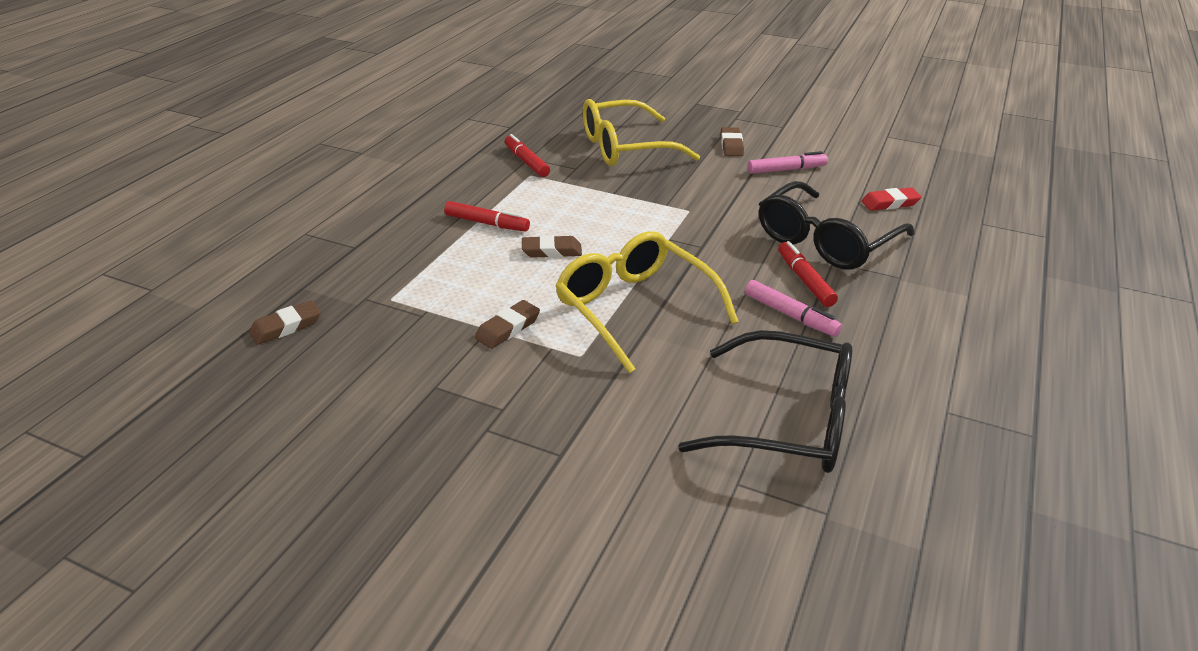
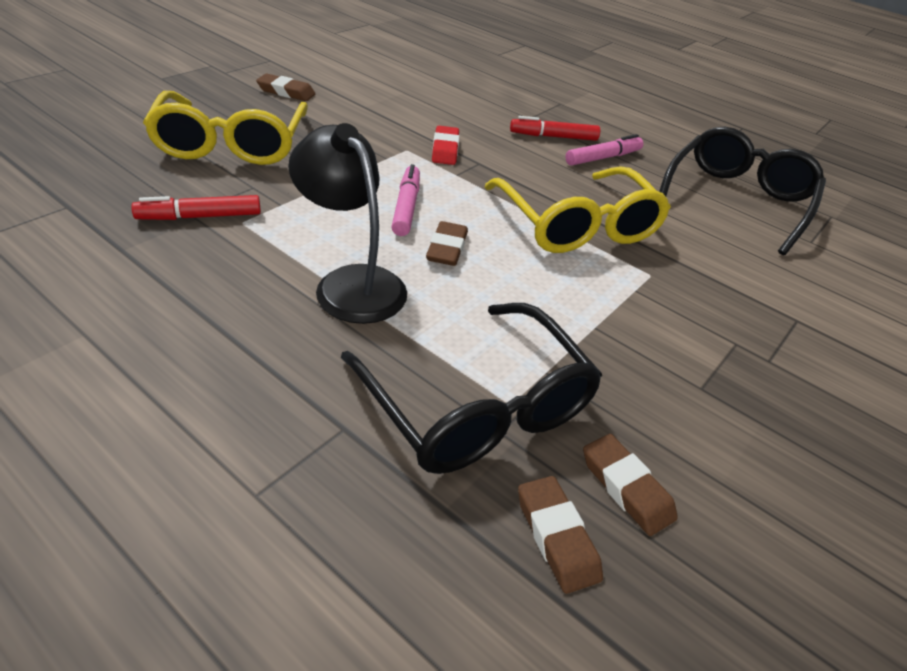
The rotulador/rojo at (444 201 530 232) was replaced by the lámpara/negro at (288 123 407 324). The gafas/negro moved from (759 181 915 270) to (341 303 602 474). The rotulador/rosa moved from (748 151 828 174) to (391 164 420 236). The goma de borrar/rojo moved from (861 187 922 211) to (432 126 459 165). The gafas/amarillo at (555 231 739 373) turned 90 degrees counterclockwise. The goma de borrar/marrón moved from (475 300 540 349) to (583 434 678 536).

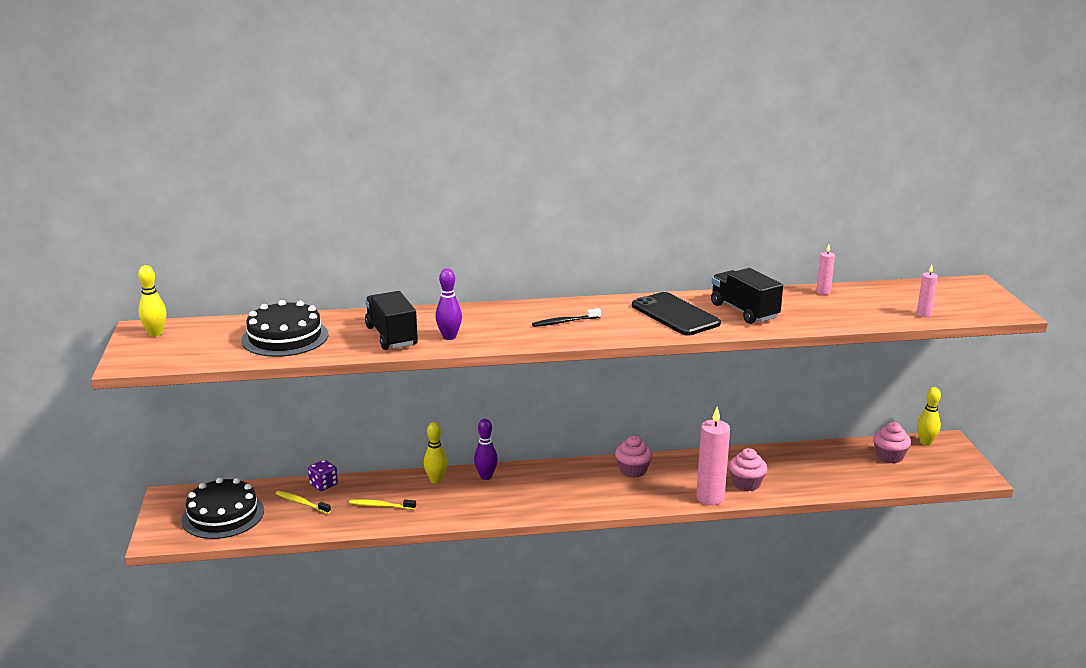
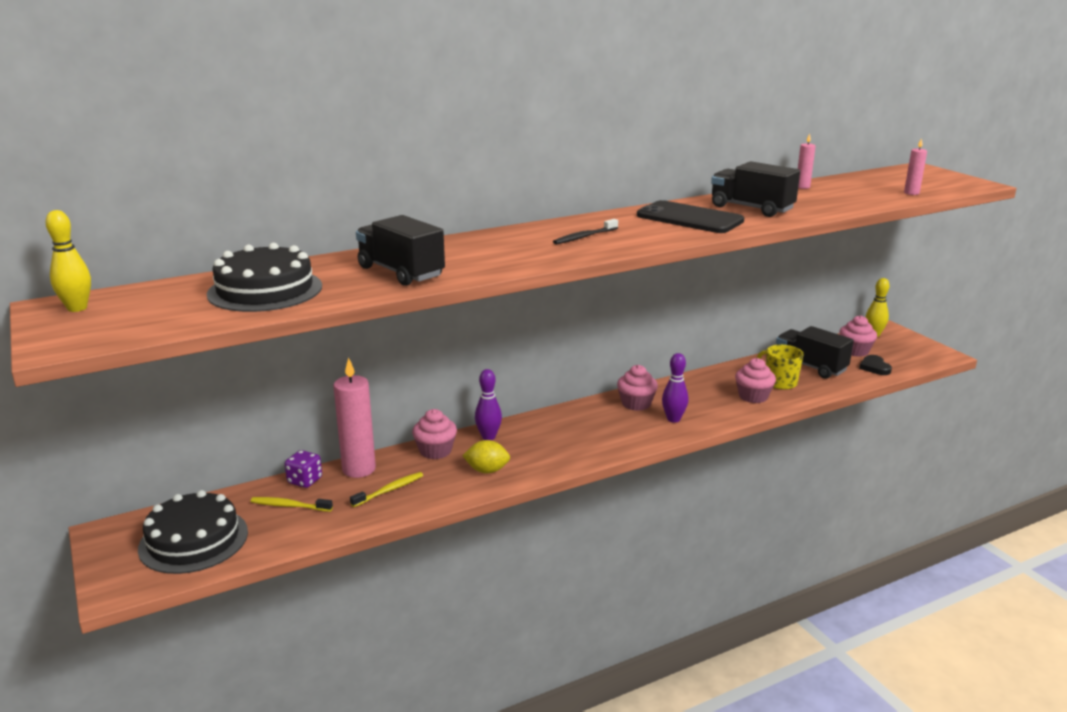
The vela/rosa moved from (696 407 730 505) to (333 357 376 478). The cepillo de dientes/amarillo at (349 499 416 510) turned 150 degrees clockwise. The bolo/amarillo at (424 422 447 484) was replaced by the magdalena/rosa at (412 409 457 459). The limón/amarillo at (462 440 510 474) appeared. The bolo/morado moved from (435 268 462 340) to (662 353 688 423). The taza/amarillo at (757 345 803 390) appeared. The camión/negro at (776 326 854 379) appeared. The corazón/negro at (859 355 892 375) appeared.

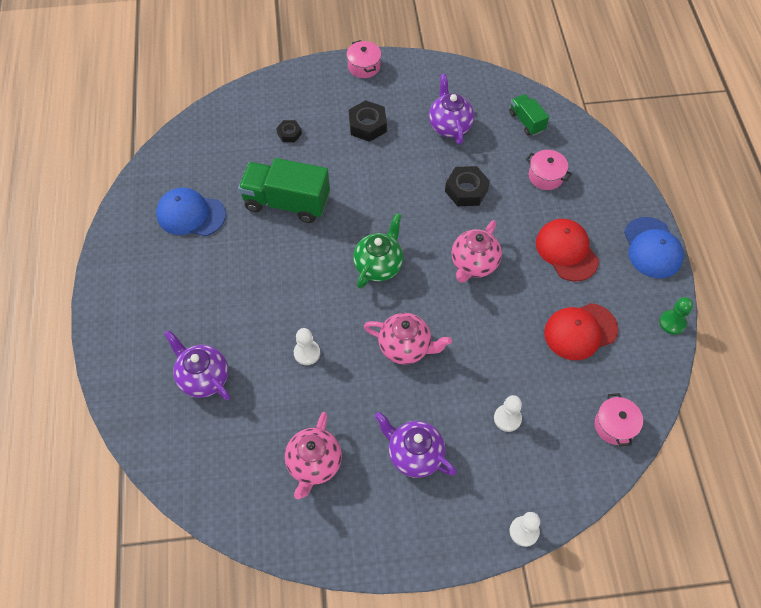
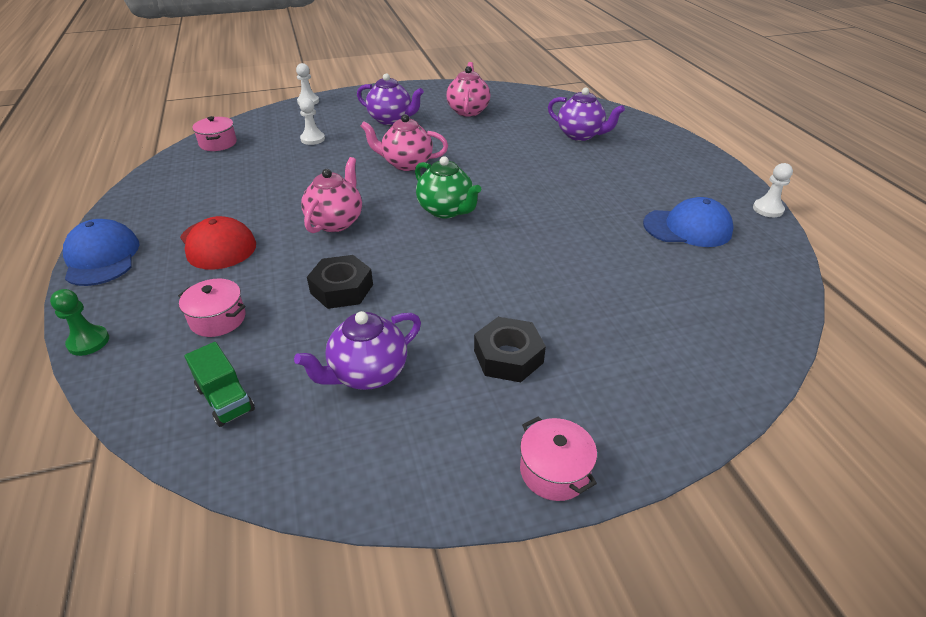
The peón/verde moved from (659 297 693 335) to (50 289 109 356). The tetera/morado at (429 74 474 145) turned 75 degrees clockwise. The tetera/verde at (353 213 403 289) turned 60 degrees counterclockwise. The peón/blanco moved from (294 328 320 365) to (753 163 793 217). The camión/verde at (238 158 330 223) disappeared. The tuerca/negro at (276 120 302 142) disappeared. The gorra/rojo at (544 303 618 360) disappeared.

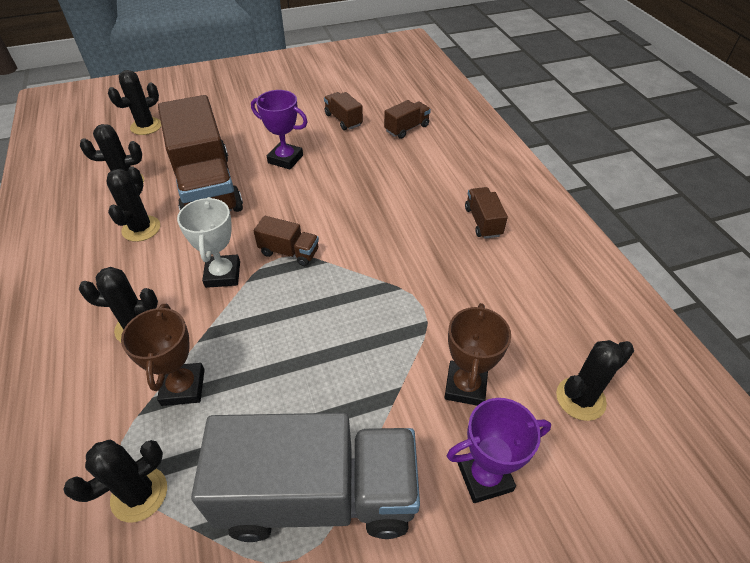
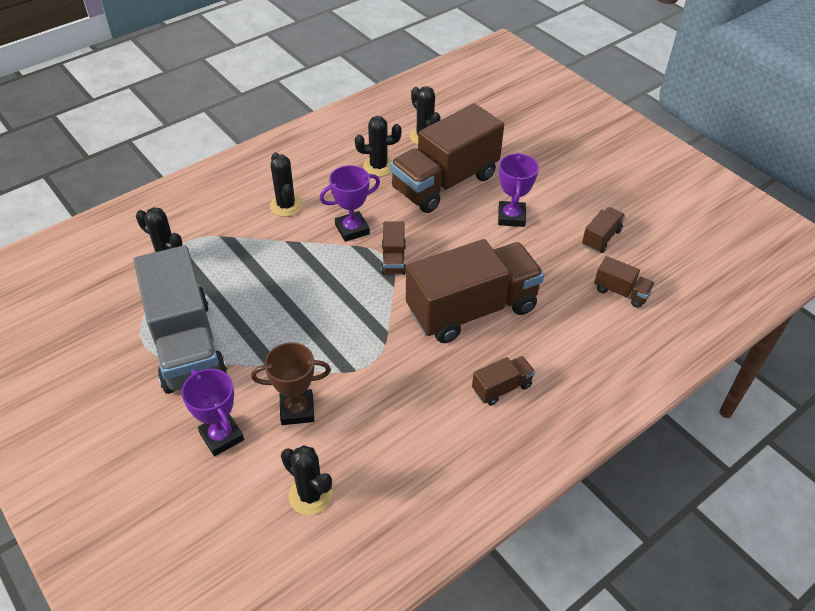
The trofeo/blanco at (177 197 240 288) became the trofeo/morado at (319 165 380 242). The camión/marrón at (406 239 544 343) appeared. The cactus/negro at (108 70 161 135) disappeared. The trofeo/marrón at (121 304 205 406) disappeared.

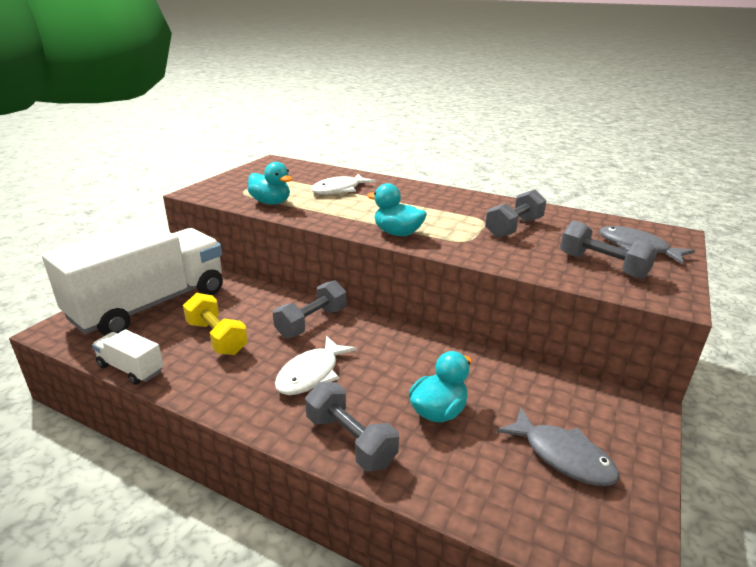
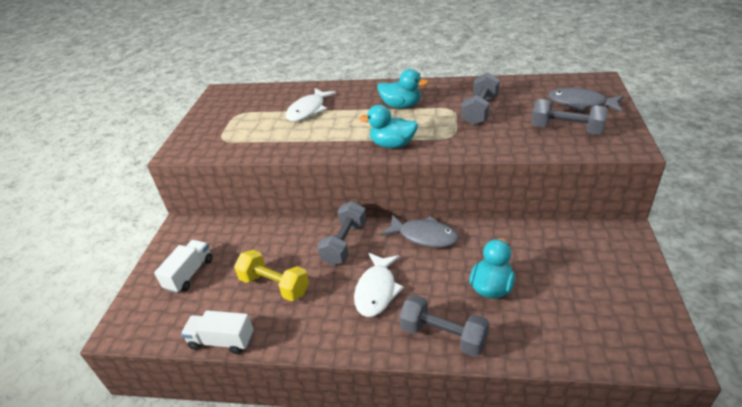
The camión/blanco at (42 222 223 335) changed to 0.40 times the size. The pato/turquesa moved from (248 162 293 205) to (378 69 429 108). The pez/gris moved from (496 408 620 486) to (381 215 459 248).

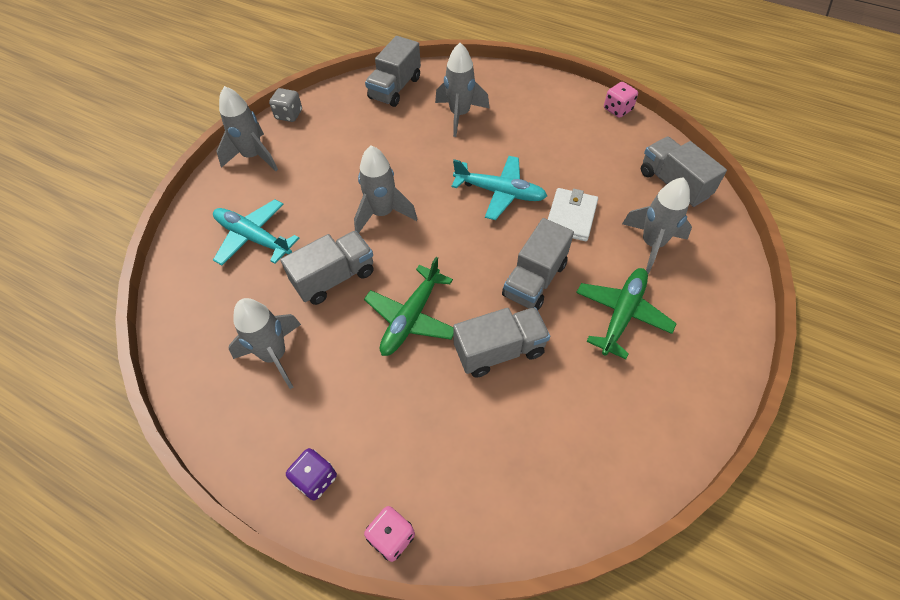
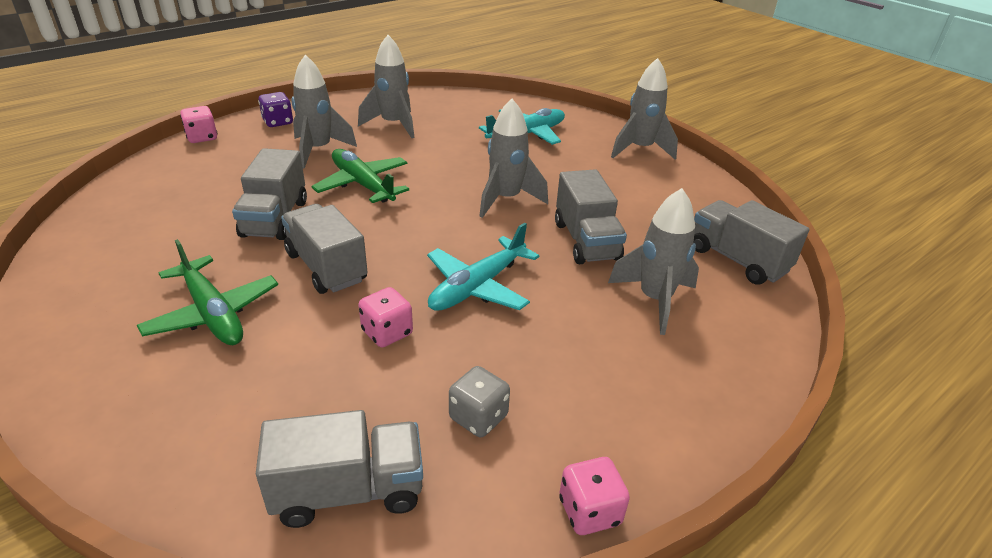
The cohete/gris moved from (622 177 692 274) to (292 55 357 169). The cartera/blanco at (548 188 598 241) was replaced by the dado/rosa at (358 287 413 347). The dado/gris moved from (269 88 302 122) to (449 366 510 437). The camión/gris moved from (280 231 374 305) to (555 169 627 264).

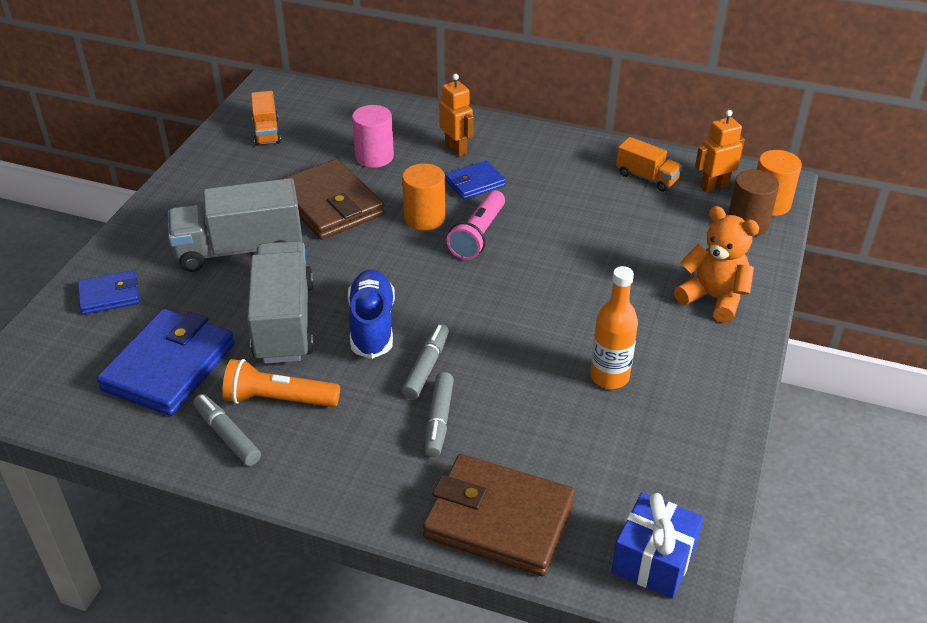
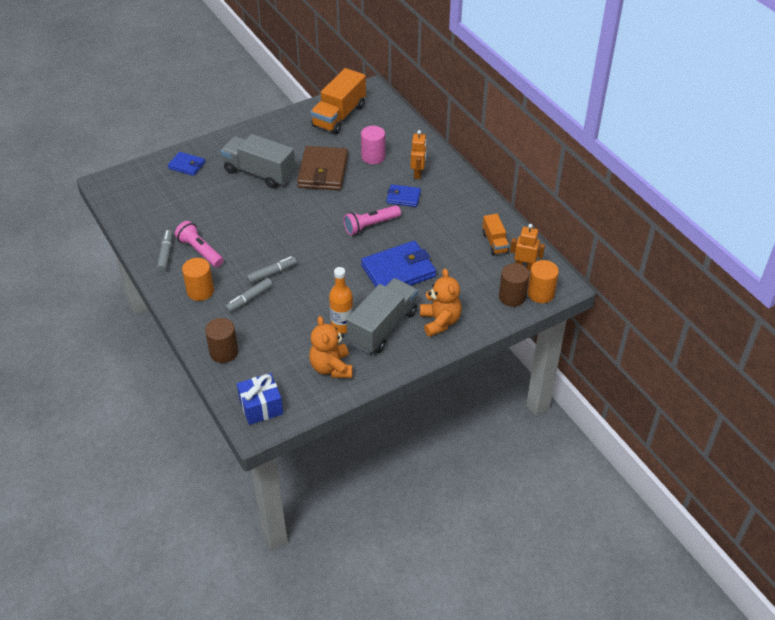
The lámpara de mano/naranja at (222 359 340 407) became the lámpara de mano/rosa at (175 221 223 267). The cilindro/naranja moved from (402 163 445 231) to (182 258 214 301). The cartera/marrón at (423 454 575 576) was replaced by the cilindro/marrón at (205 318 238 363). The osito/naranja at (309 316 353 378) appeared. The camión/naranja at (251 91 281 146) changed to 1.87 times the size. The camión/gris moved from (247 241 314 364) to (346 278 418 354). The cartera/azul moved from (97 309 235 416) to (361 241 436 287). The zapato/azul at (348 269 395 359) disappeared.

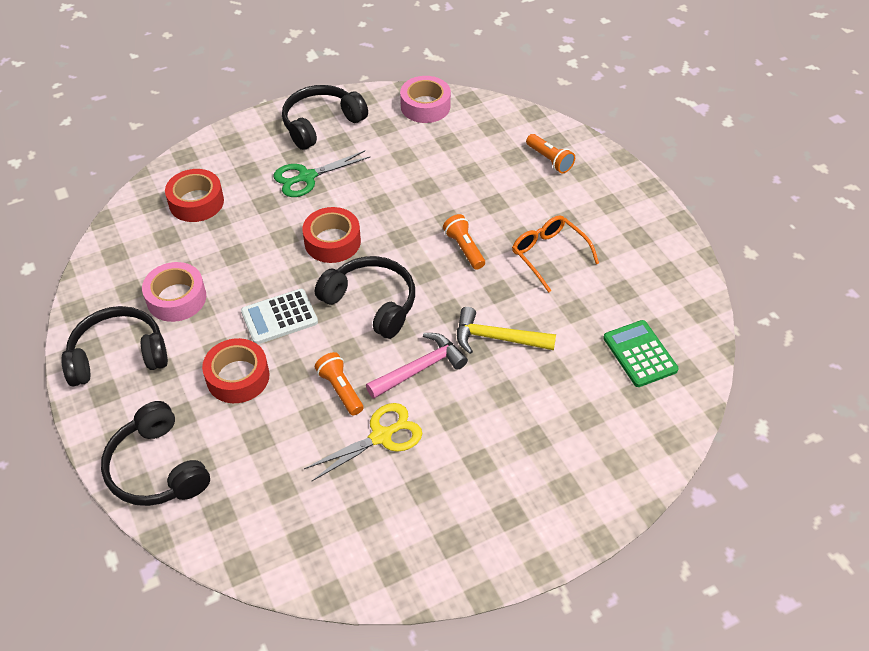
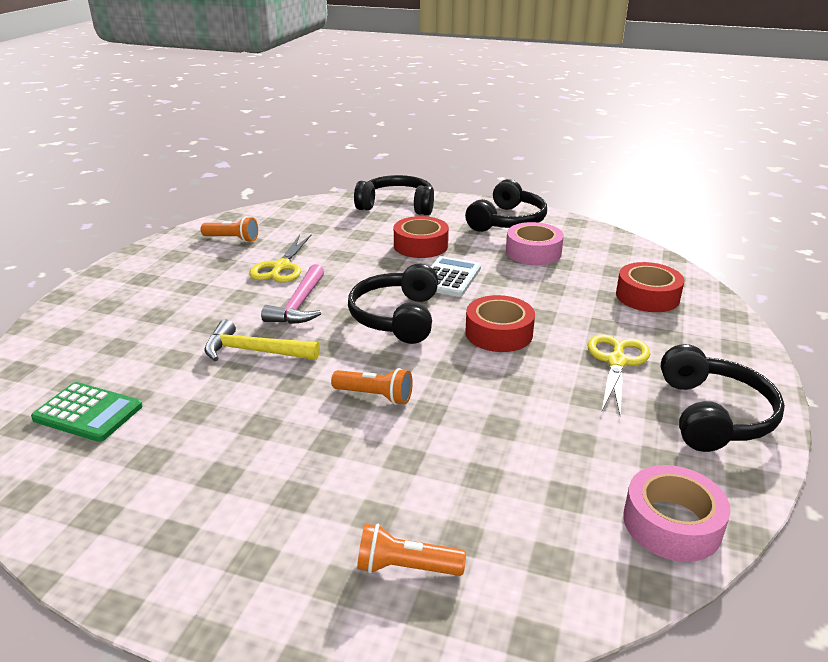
The lámpara de mano/naranja moved from (315 352 364 415) to (201 217 258 242). The martillo/amarillo at (457 307 556 354) turned 135 degrees counterclockwise. The auriculares/negro at (315 256 415 339) turned 105 degrees clockwise. The tijeras/verde at (274 150 371 197) became the tijeras/amarillo at (587 334 650 415). The gafas/naranja at (512 215 599 293) disappeared.

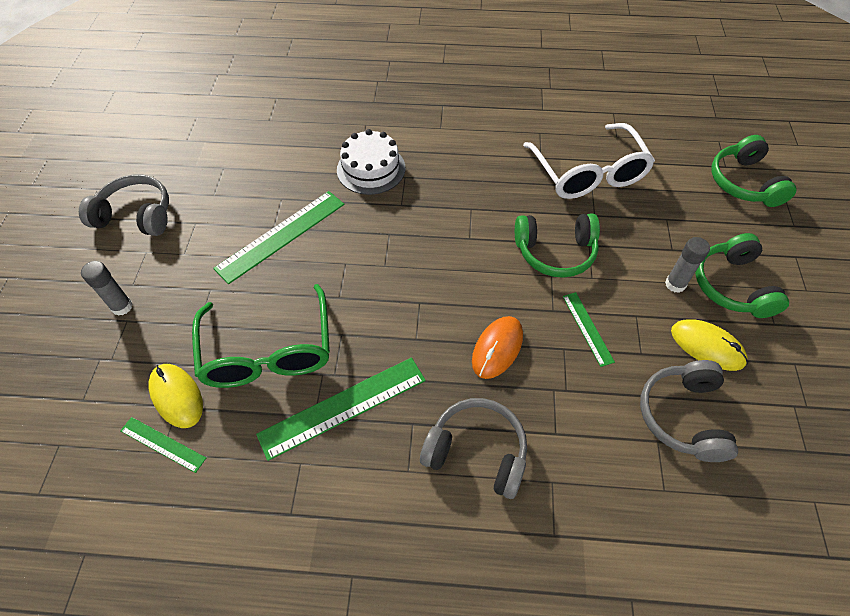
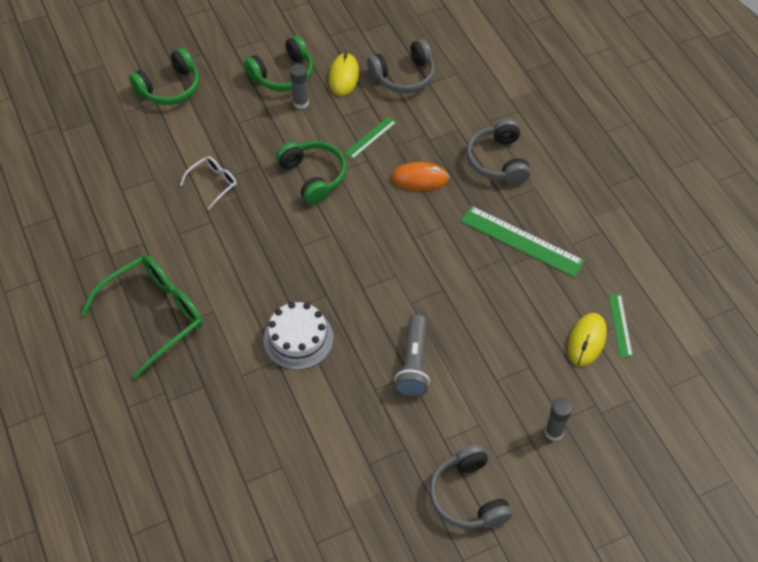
The gafas/verde moved from (192 284 330 388) to (81 255 203 379). The gafas/blanco at (523 123 655 199) changed to 0.50 times the size. The regla/verde at (213 191 344 284) was replaced by the lámpara de mano/gris at (394 314 430 397).

